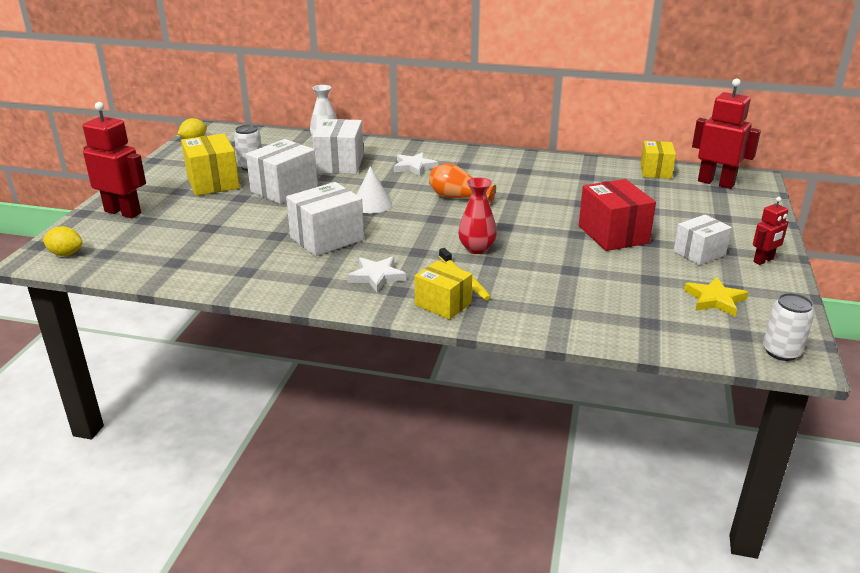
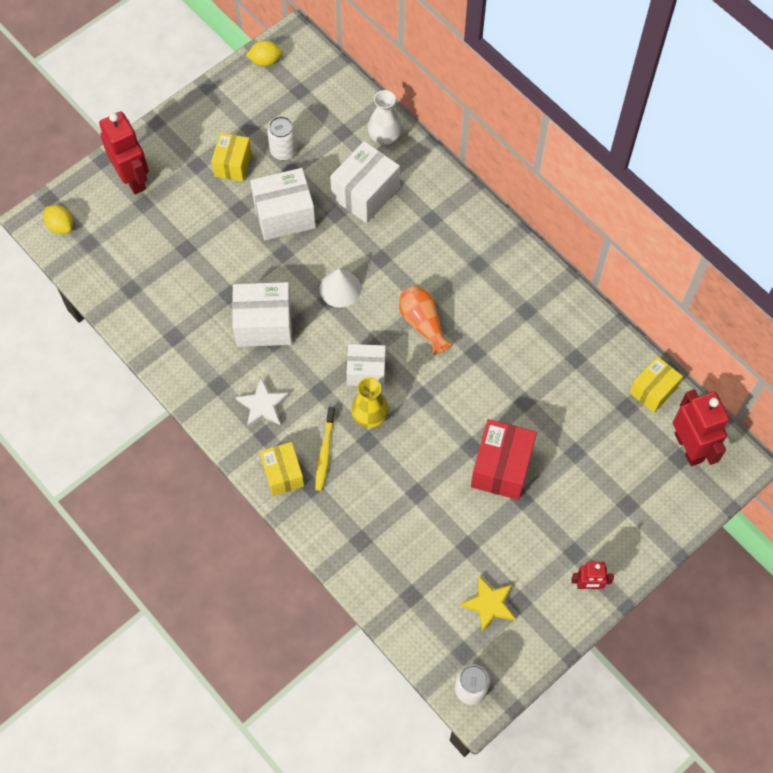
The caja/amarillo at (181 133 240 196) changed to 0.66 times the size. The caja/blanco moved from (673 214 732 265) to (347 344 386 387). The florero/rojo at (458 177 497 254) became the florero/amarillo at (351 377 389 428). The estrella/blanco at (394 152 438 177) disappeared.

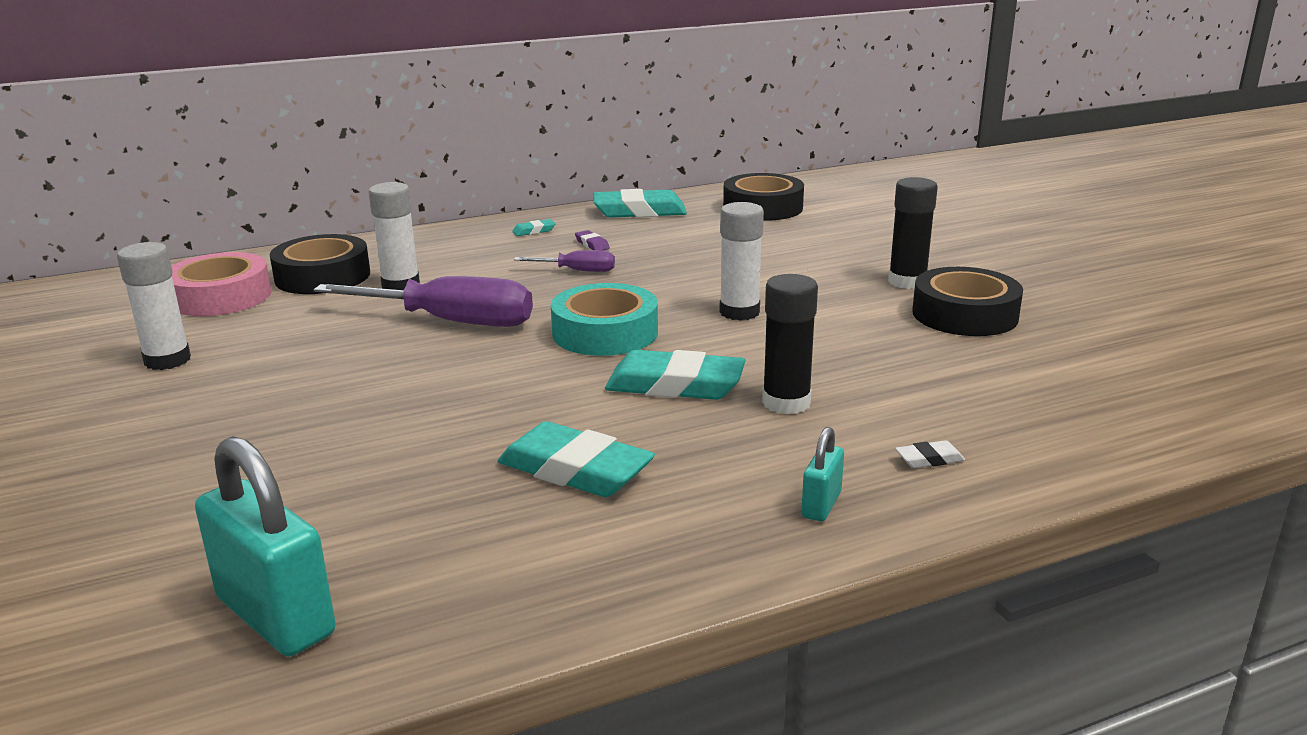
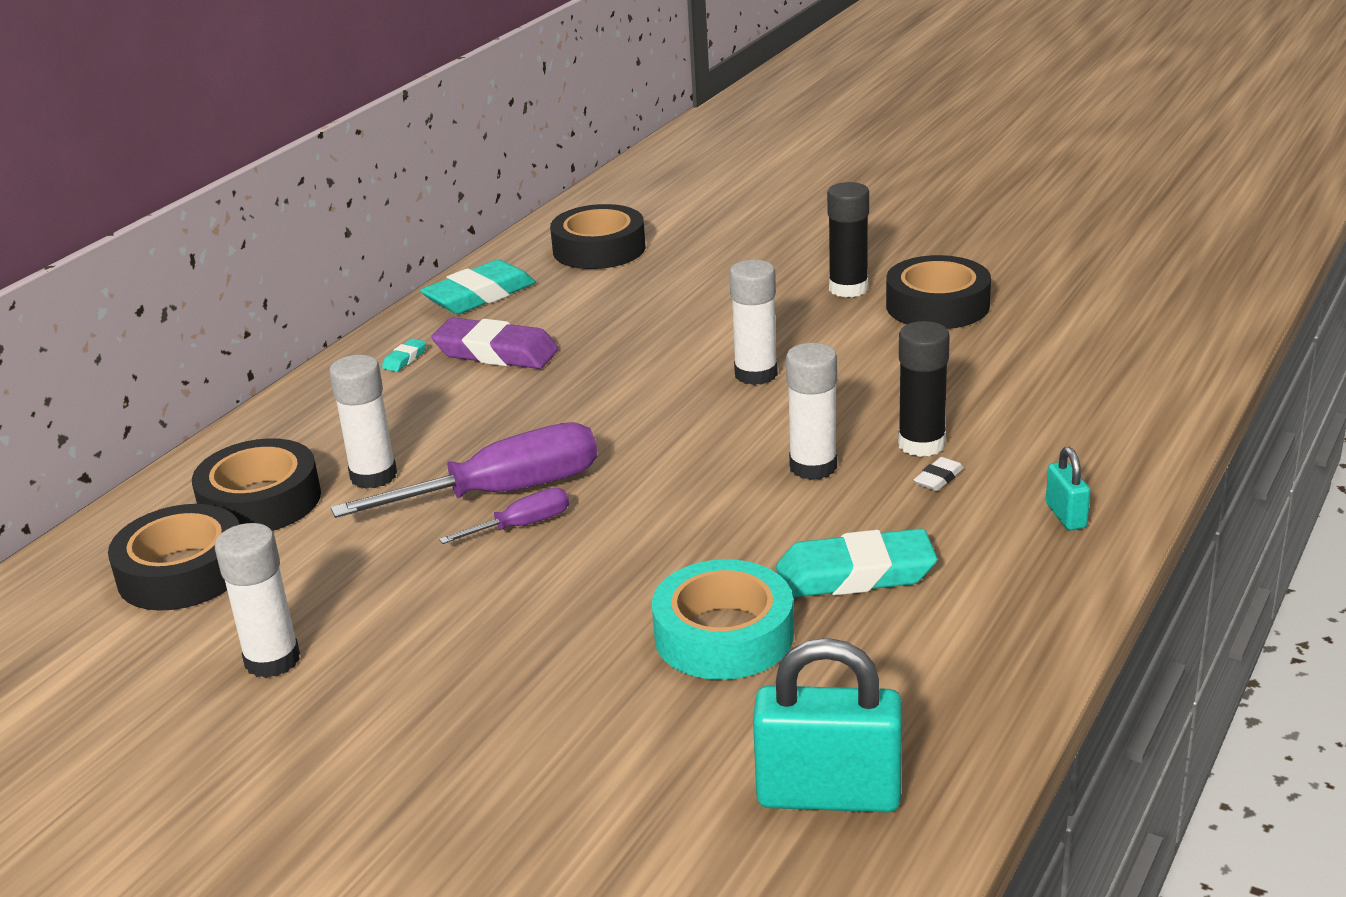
The cinta adhesiva/rosa at (172 252 271 316) became the cinta adhesiva/negro at (108 504 240 610). The goma de borrar/morado at (575 230 610 251) changed to 2.32 times the size. The destornillador/morado moved from (514 250 615 272) to (439 488 569 544). The cinta adhesiva/turquesa moved from (551 283 658 356) to (652 559 794 680). The goma de borrar/turquesa at (605 350 745 400) was replaced by the barra de pegamento/blanco at (786 343 837 480). The goma de borrar/blanco moved from (895 440 965 468) to (914 457 964 491).

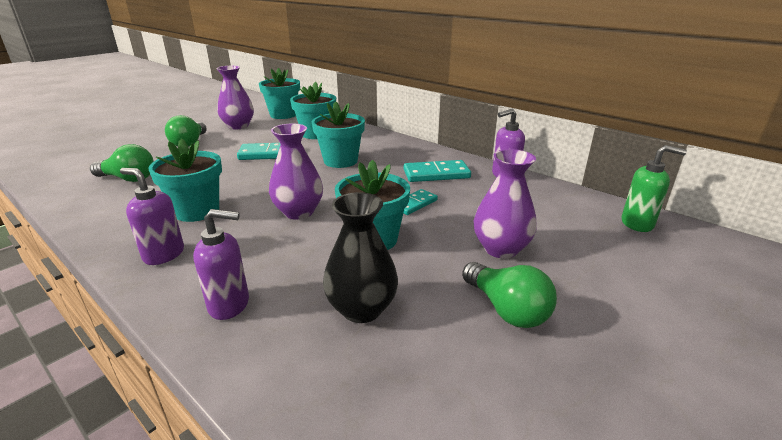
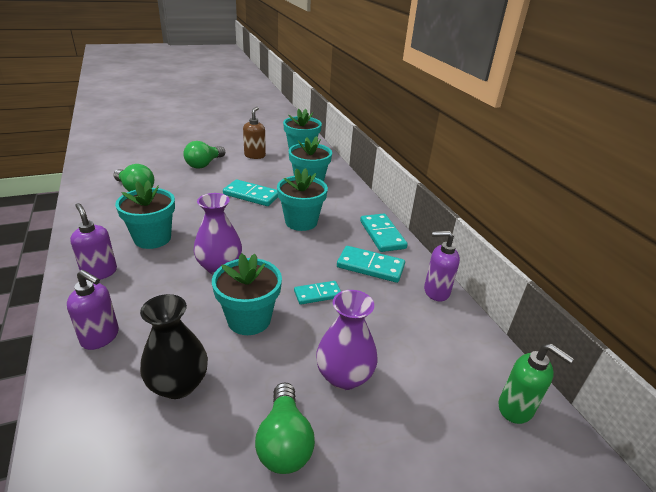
The florero/morado at (216 66 254 130) was replaced by the dispensador de jabón/marrón at (243 107 266 159). The ficha de dominó/turquesa at (360 214 408 252) appeared.

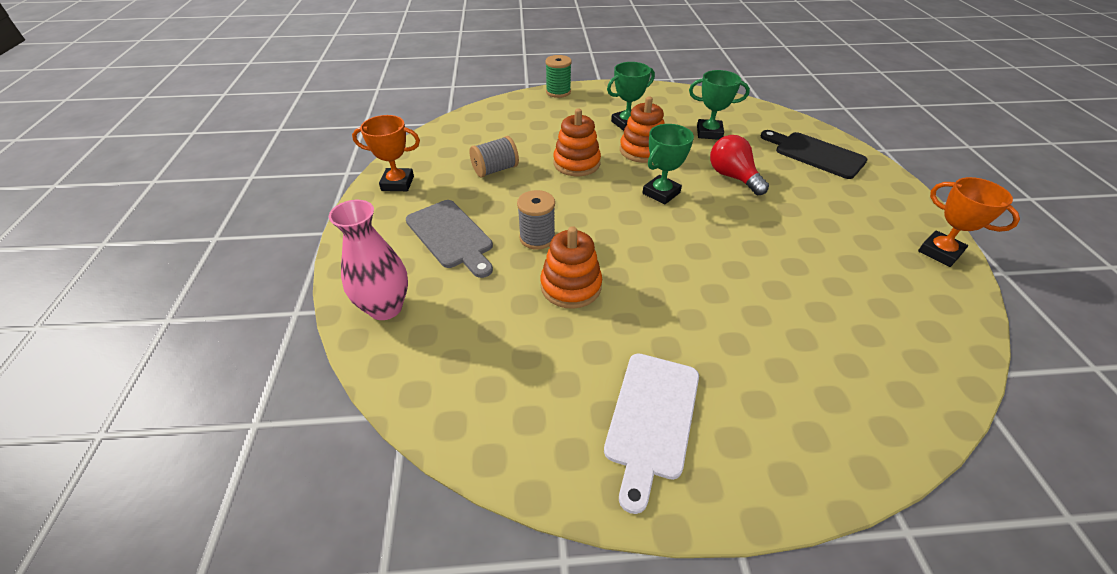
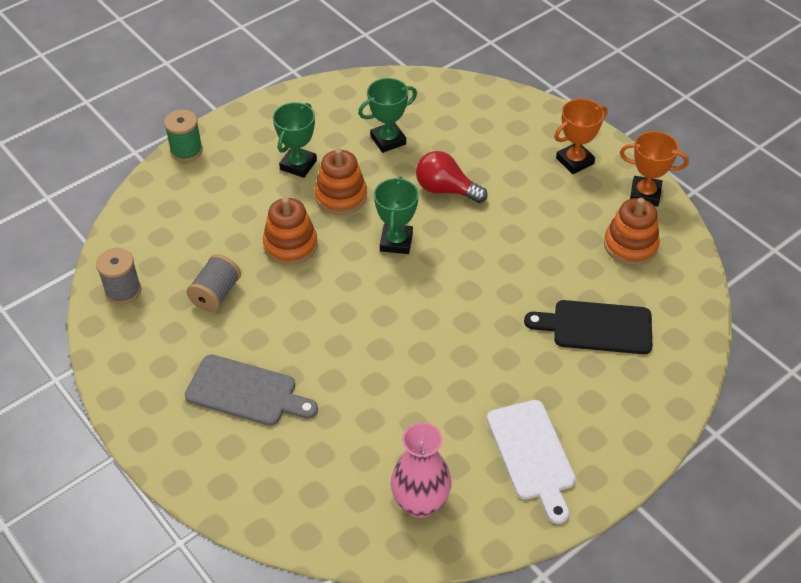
The carrete/gris moved from (517 190 555 250) to (96 248 141 304). The florero/rosa moved from (329 200 408 320) to (390 422 452 518). The tabla de cortar/negro moved from (761 130 868 179) to (524 300 652 354). The trofeo/naranja moved from (352 115 420 191) to (554 99 607 174). The juguete apilable/naranja moved from (540 226 602 309) to (604 198 660 265).

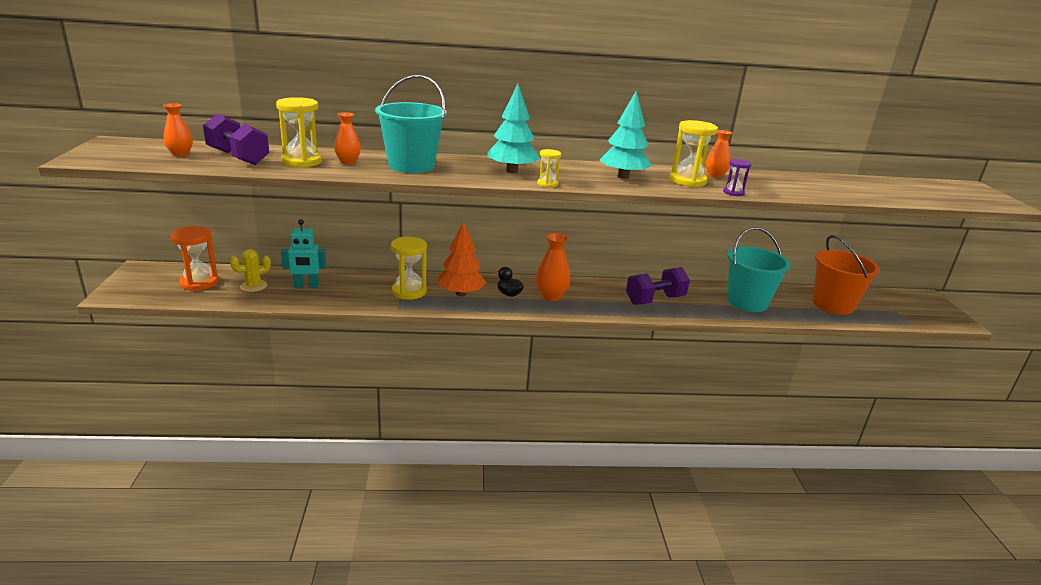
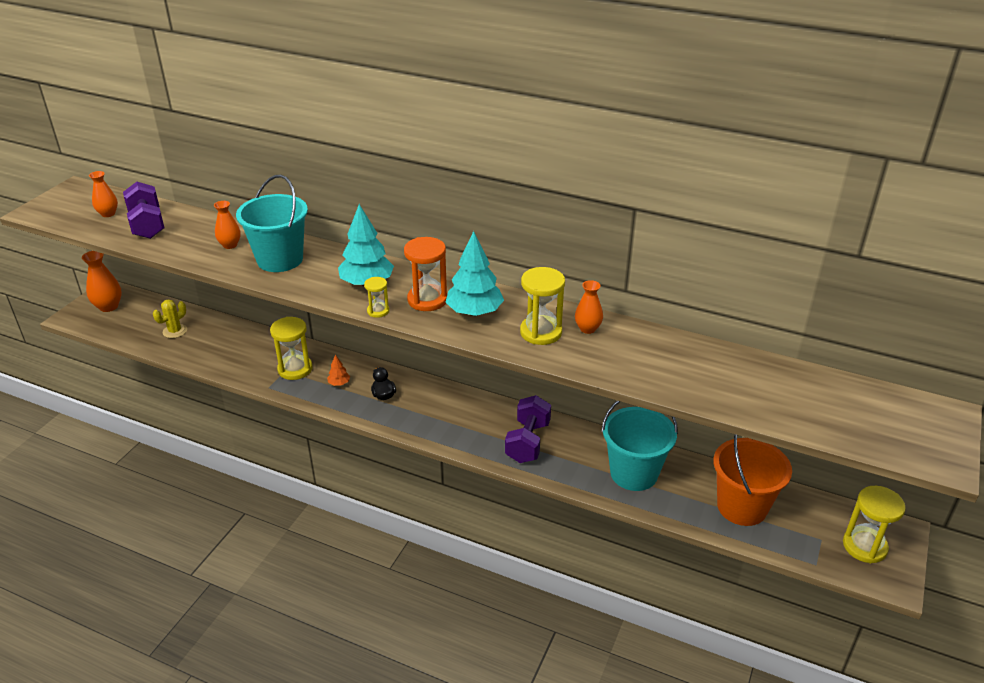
The florero/naranja moved from (536 233 570 301) to (82 251 122 312). The cactus/amarillo at (230 249 271 292) turned 45 degrees counterclockwise. The árbol/naranja at (437 221 486 296) changed to 0.46 times the size. The reloj de arena/naranja moved from (171 226 218 291) to (404 237 447 311). The mancuerna/morado at (626 267 690 305) turned 75 degrees counterclockwise. The reloj de arena/amarillo moved from (276 97 322 168) to (843 486 906 563). The robot/turquesa at (281 219 326 288) disappeared. The reloj de arena/morado at (723 159 751 196) disappeared.

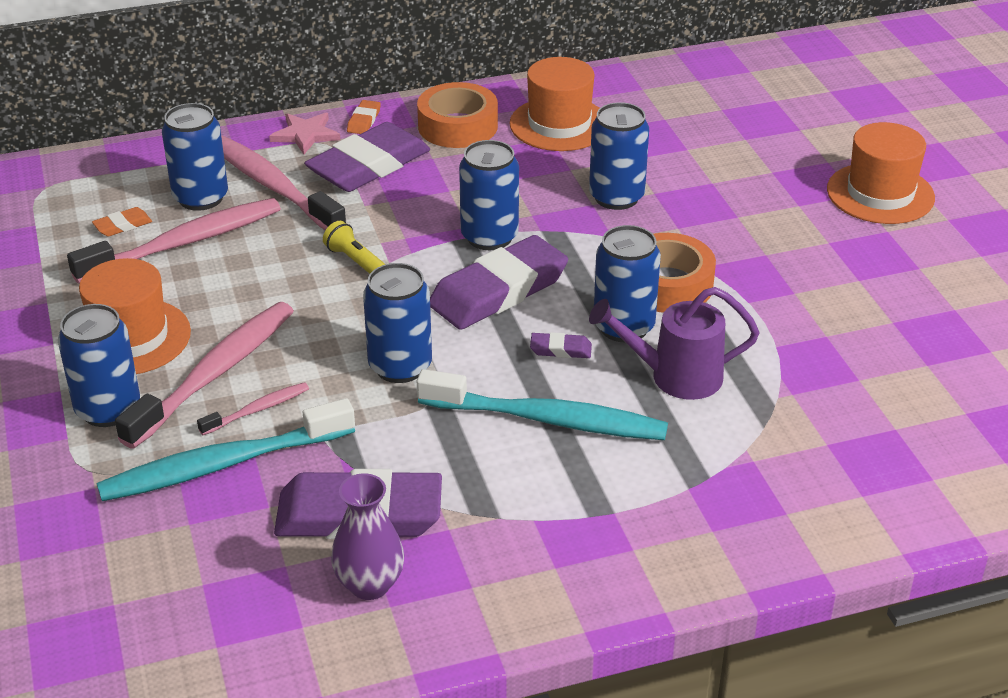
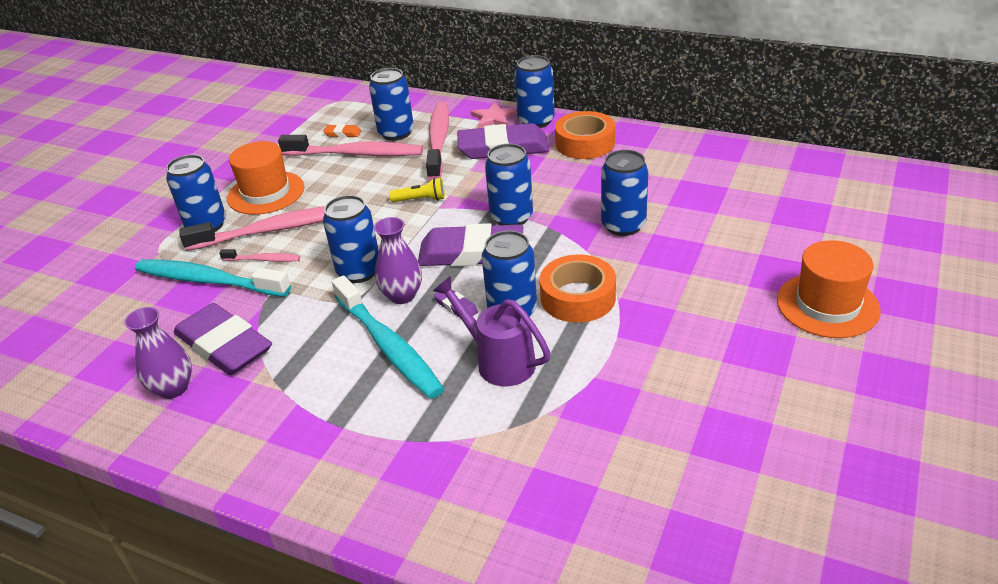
The florero/morado at (374 217 422 304) appeared. The lámpara de mano/amarillo at (323 221 385 274) turned 90 degrees clockwise. The goma de borrar/naranja at (347 100 381 134) was replaced by the lata/azul at (515 55 555 128). The sombrero/naranja at (510 57 600 151) disappeared.

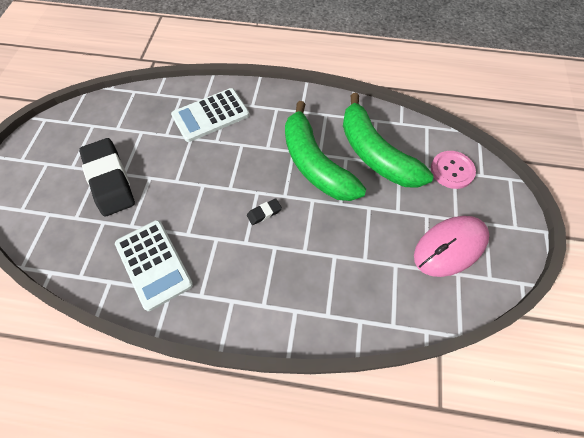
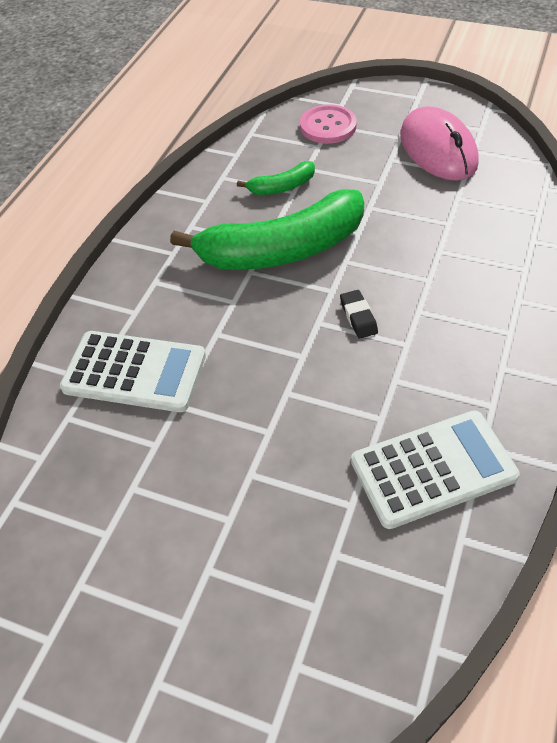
The calculadora/blanco at (171 88 249 142) turned 60 degrees counterclockwise. The plátano/verde at (343 93 433 188) changed to 0.45 times the size. The goma de borrar/negro at (79 138 135 217) disappeared.

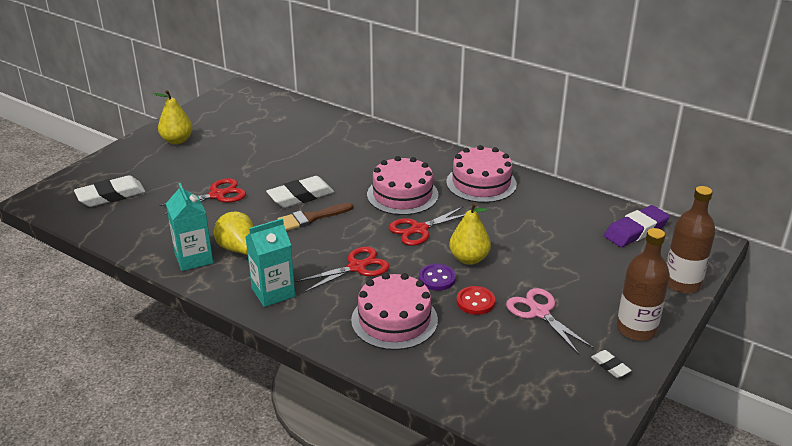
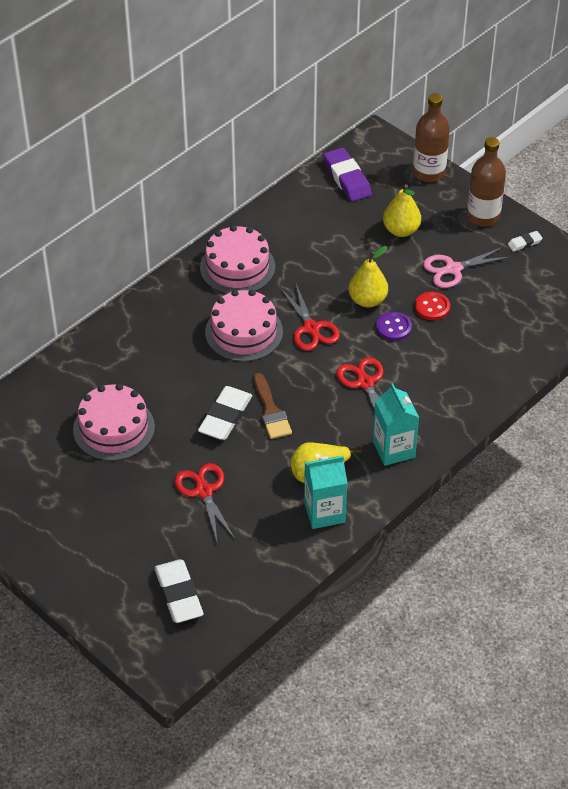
The tarta/rosa moved from (351 273 438 350) to (73 384 155 461). The goma de borrar/blanco at (266 176 334 208) turned 45 degrees clockwise. The pera/amarillo moved from (153 90 193 144) to (383 184 421 237).

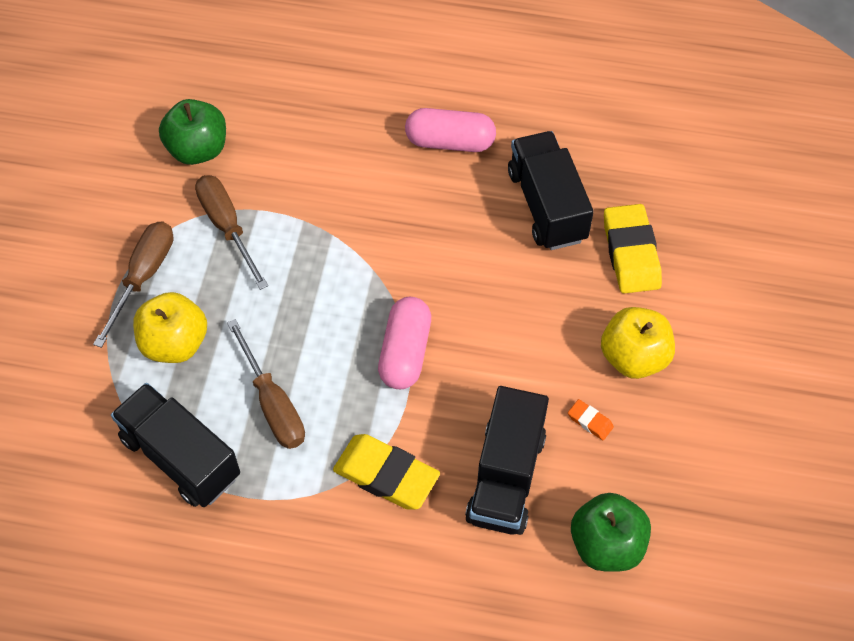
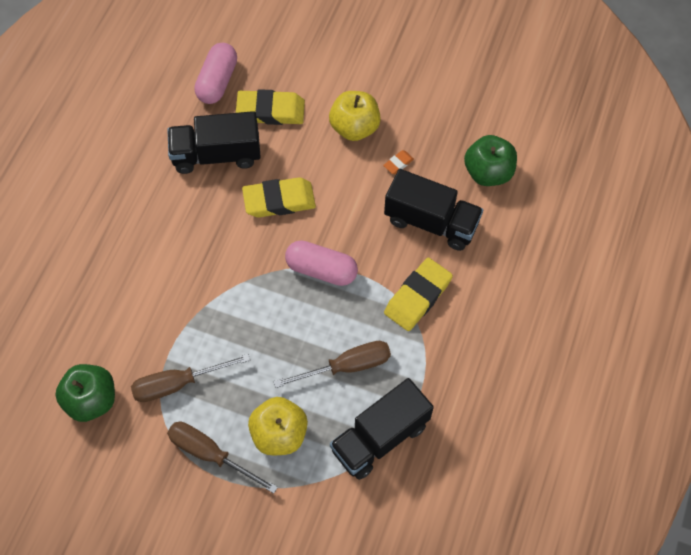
The cápsula/rosa moved from (405 108 496 152) to (194 43 237 104). The goma de borrar/amarillo at (242 177 316 217) appeared.

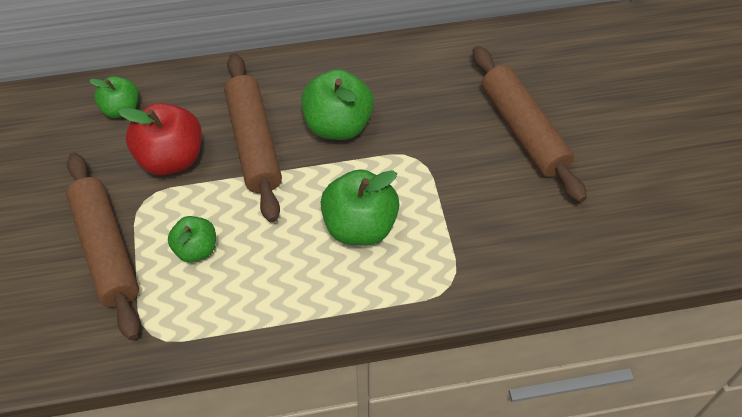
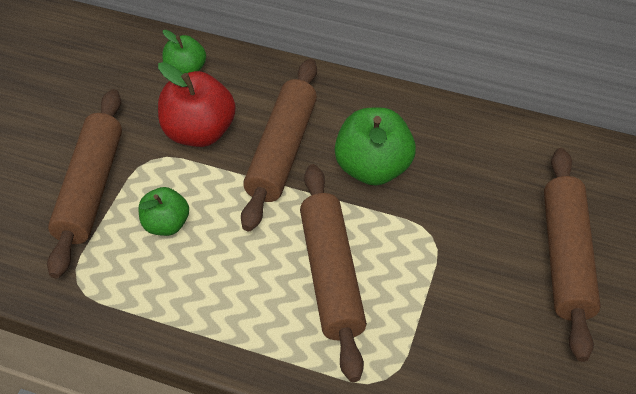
The manzana/verde at (320 169 399 245) was replaced by the rodillo/marrón at (300 164 367 382).

